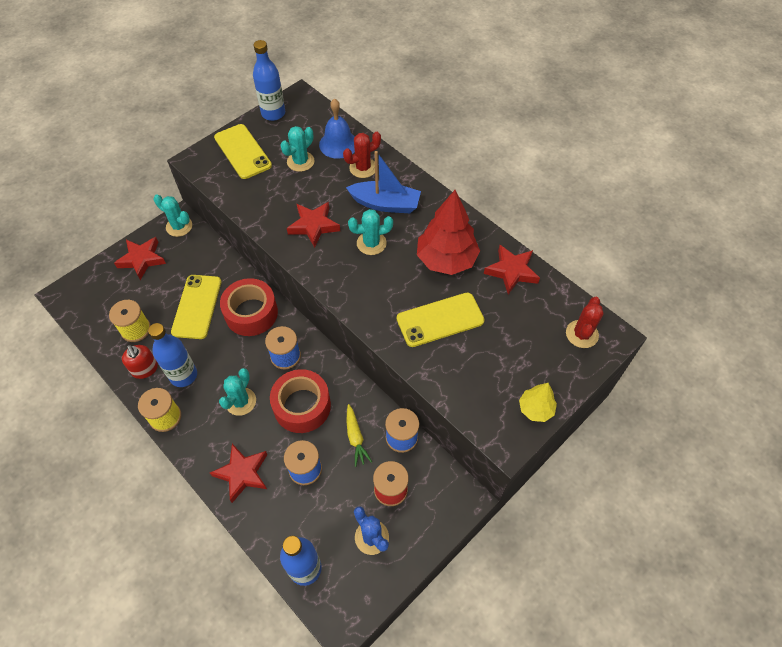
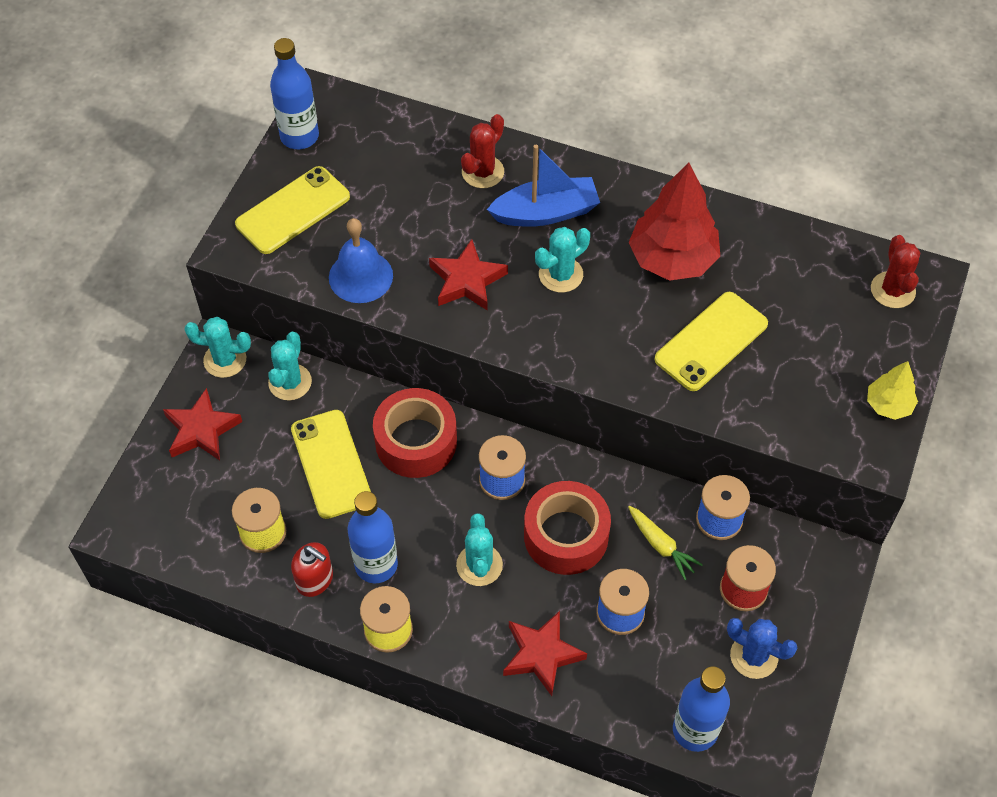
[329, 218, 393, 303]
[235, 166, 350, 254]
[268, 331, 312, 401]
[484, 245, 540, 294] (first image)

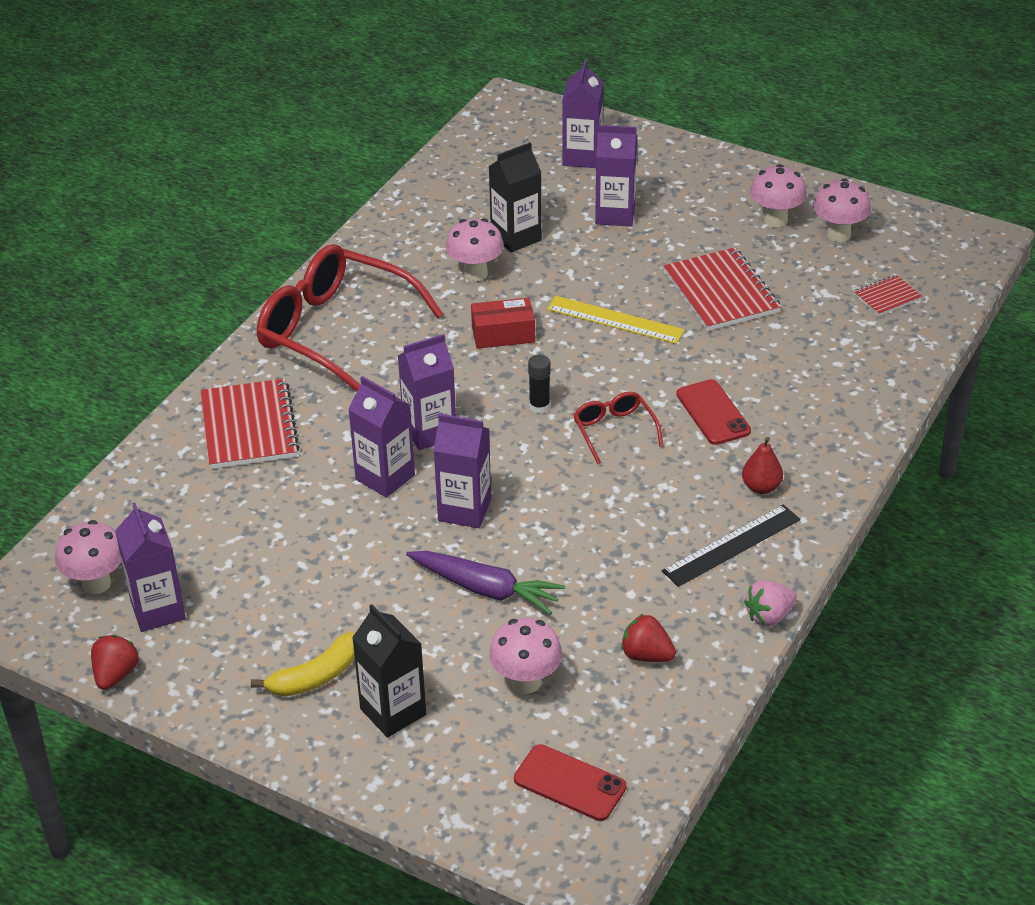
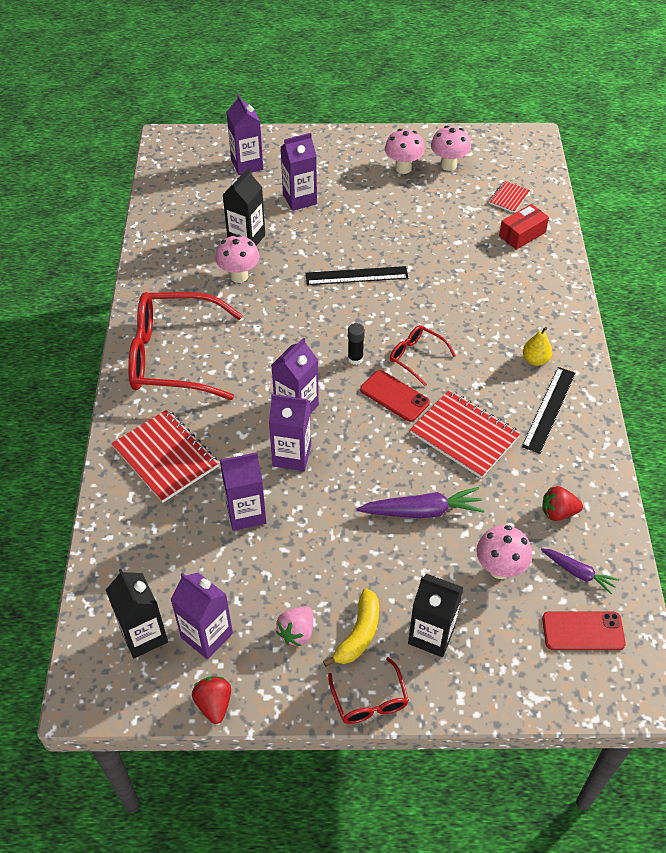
[410, 389, 521, 479]
[306, 266, 408, 285]
[499, 204, 549, 250]
[360, 370, 430, 422]
[220, 453, 266, 531]
[523, 327, 552, 366]
[106, 569, 168, 658]
[276, 606, 313, 646]
[541, 548, 619, 595]
[328, 657, 409, 724]

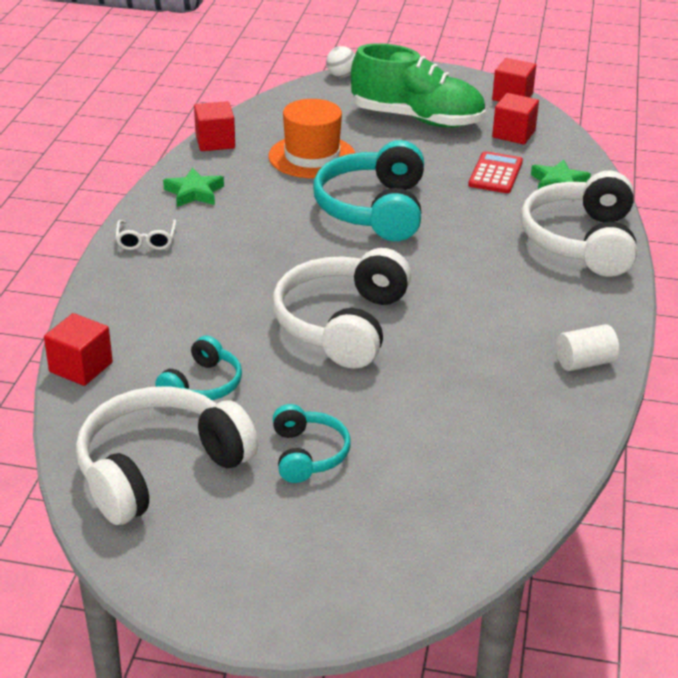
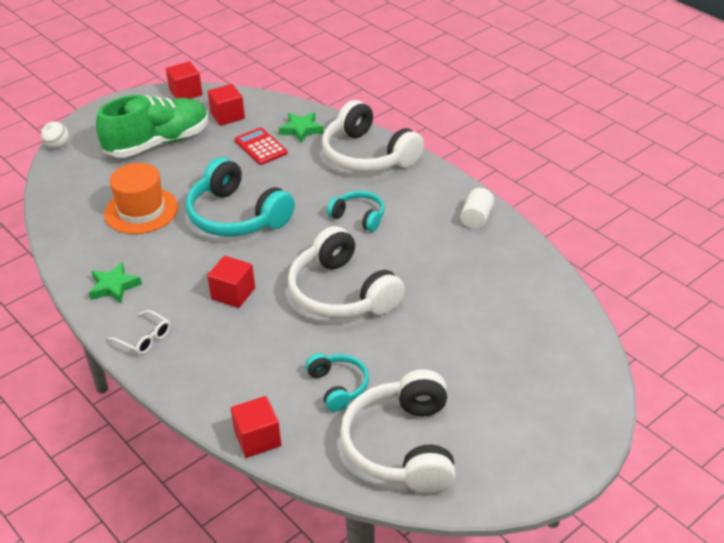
[207, 256, 255, 308]
[327, 191, 385, 232]

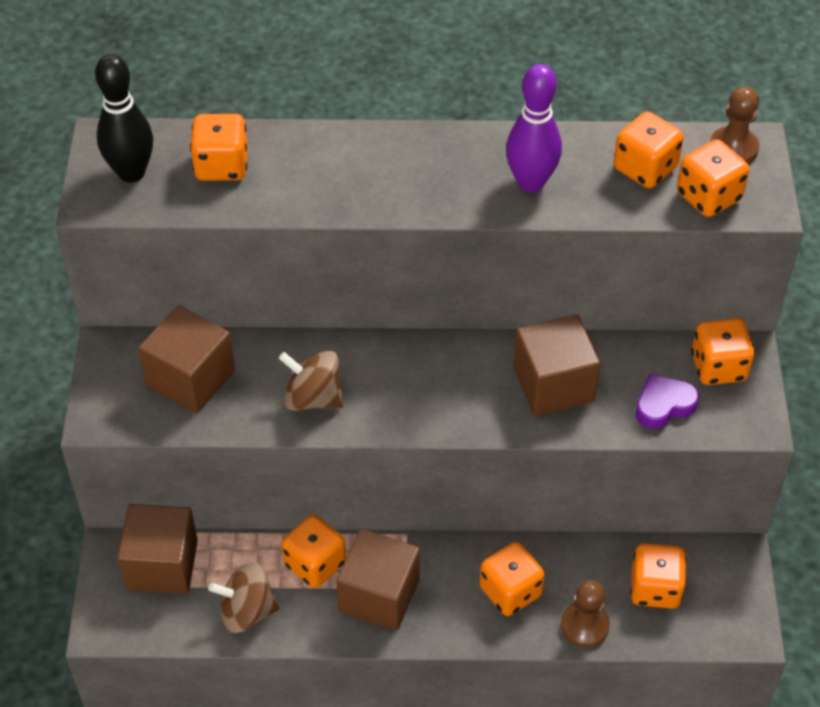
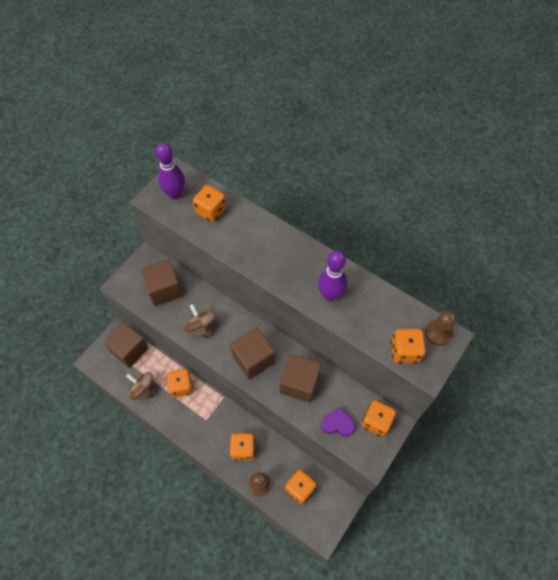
[156, 142, 185, 199]
[614, 112, 684, 188] (first image)
[230, 328, 275, 379]

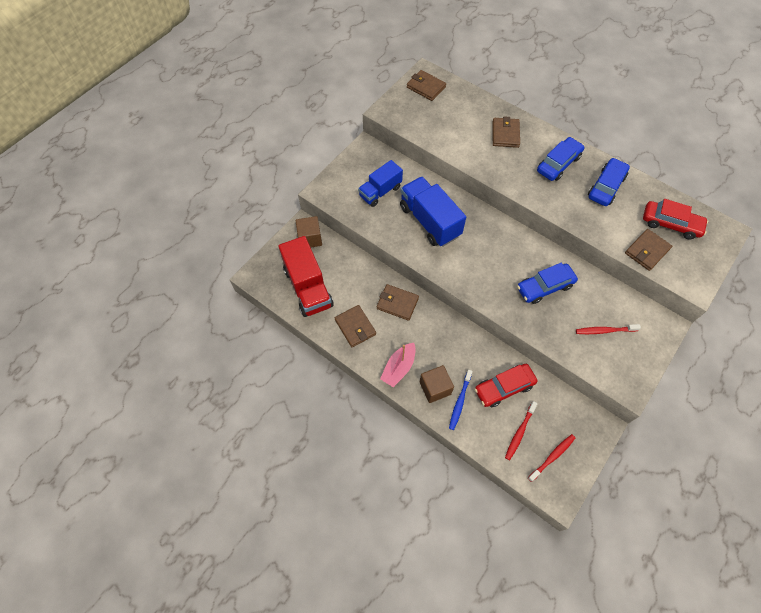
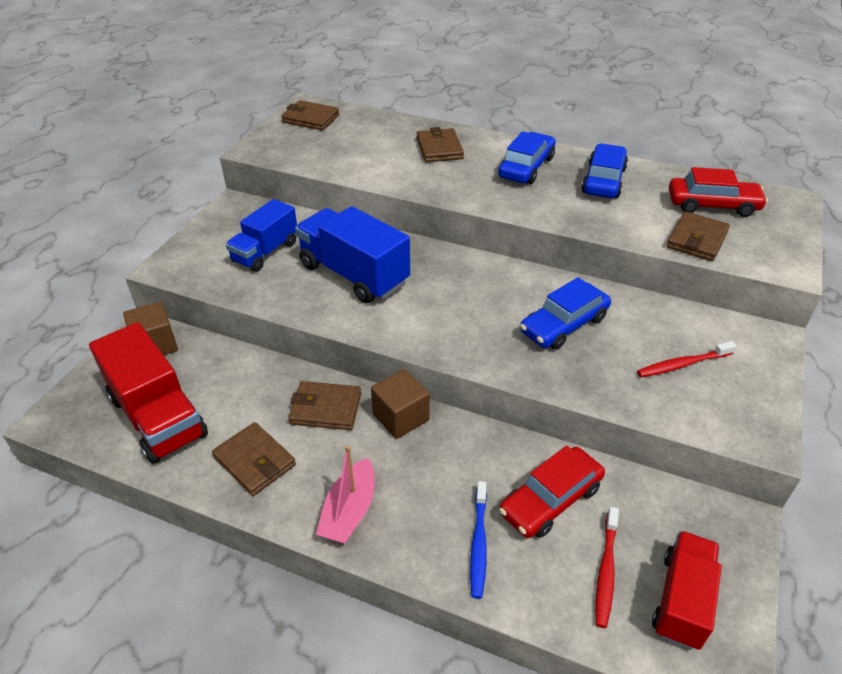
[371, 369, 430, 439]
[652, 531, 722, 650]

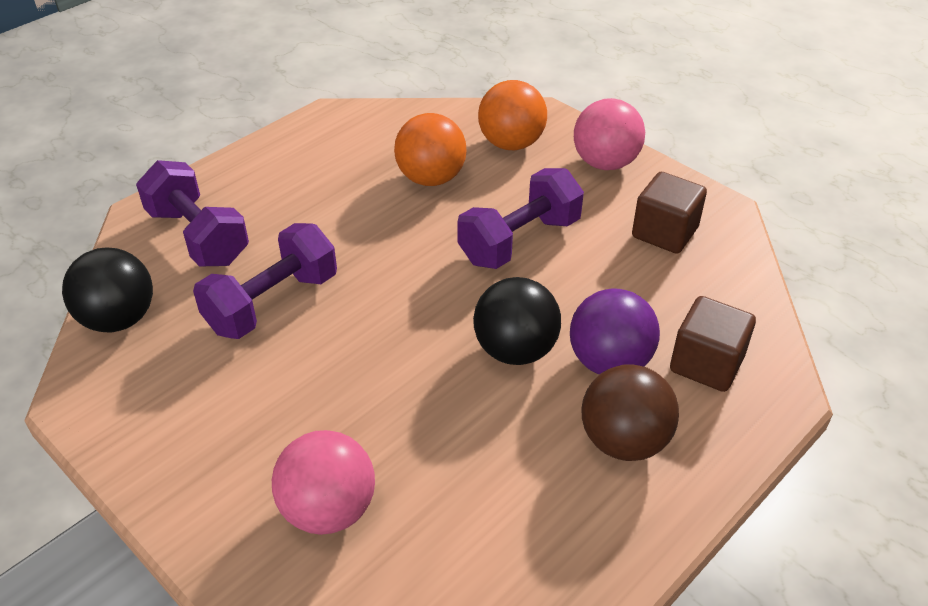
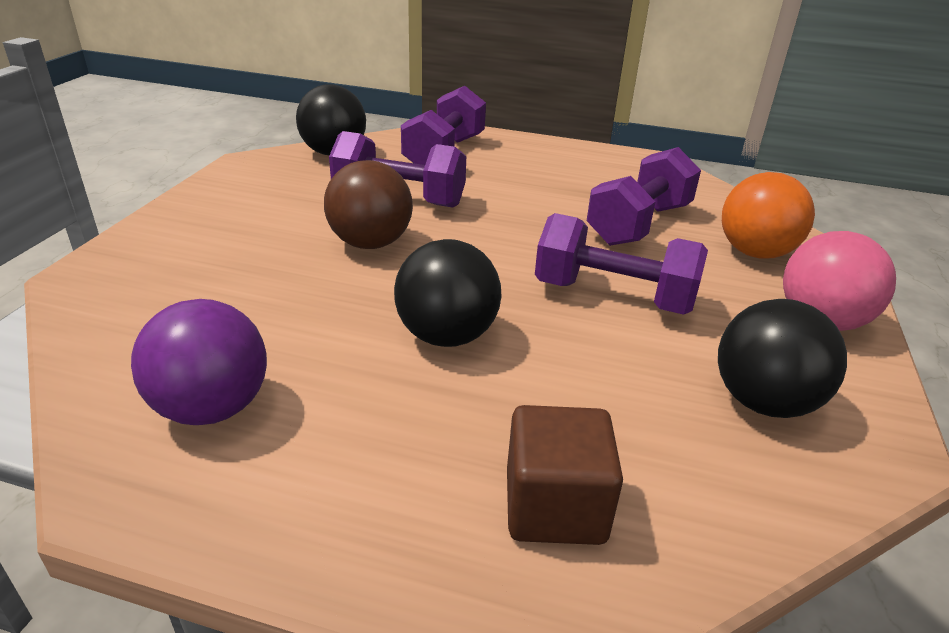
[587, 147, 701, 246]
[718, 299, 847, 418]
[131, 299, 267, 425]
[324, 160, 413, 249]
[272, 430, 375, 535] (first image)

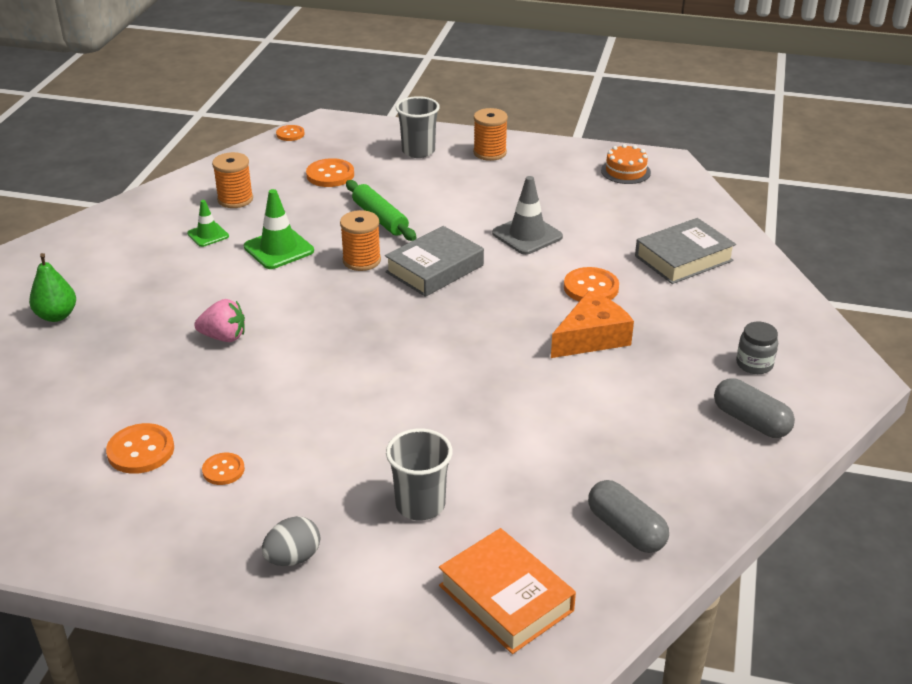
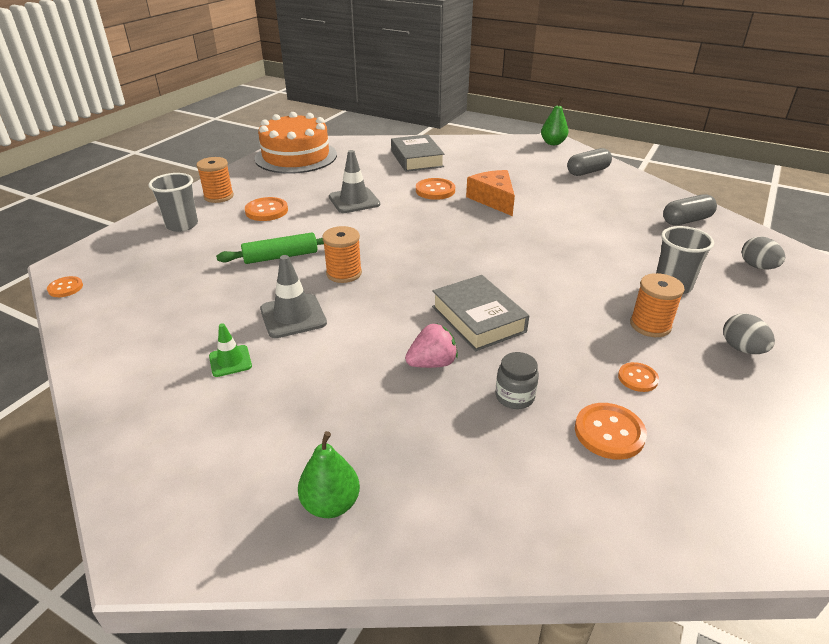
[255, 112, 337, 174]
[630, 273, 685, 337]
[245, 197, 288, 221]
[260, 255, 327, 338]
[432, 275, 529, 351]
[405, 323, 458, 368]
[495, 352, 539, 409]
[742, 236, 785, 270]
[541, 97, 569, 145]

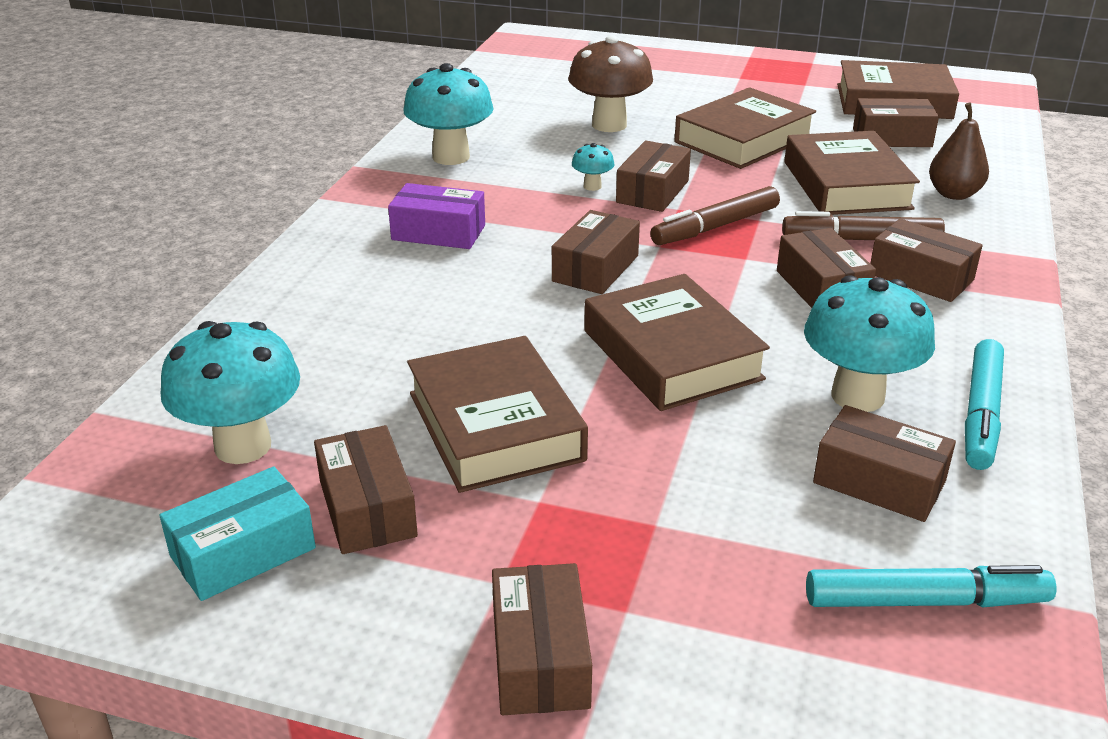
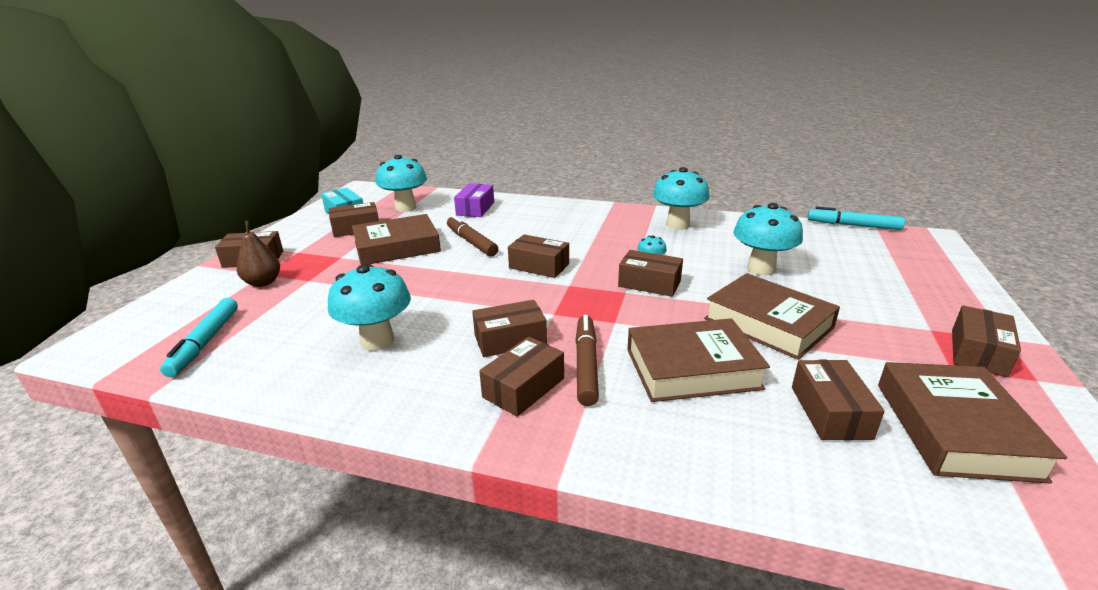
[733, 203, 803, 276]
[237, 221, 280, 287]
[454, 184, 494, 217]
[447, 215, 498, 256]
[584, 274, 770, 411] (first image)
[807, 206, 905, 230]
[952, 305, 1021, 377]

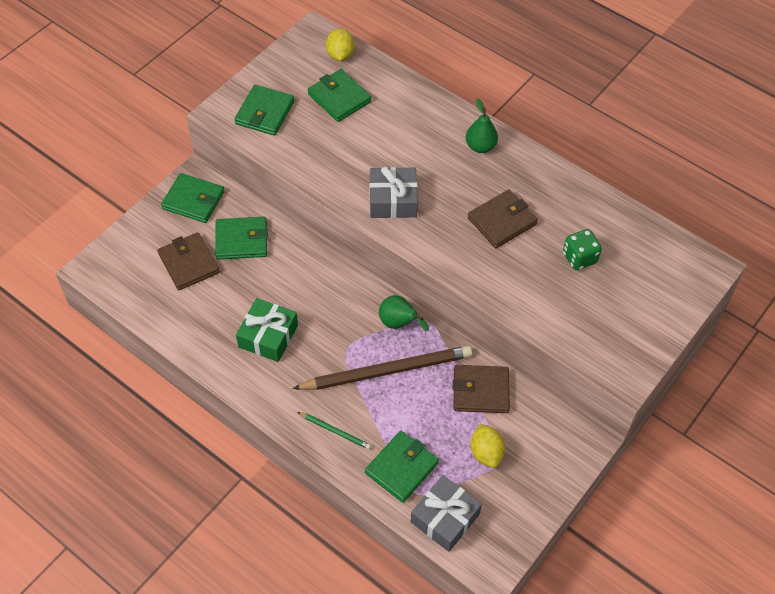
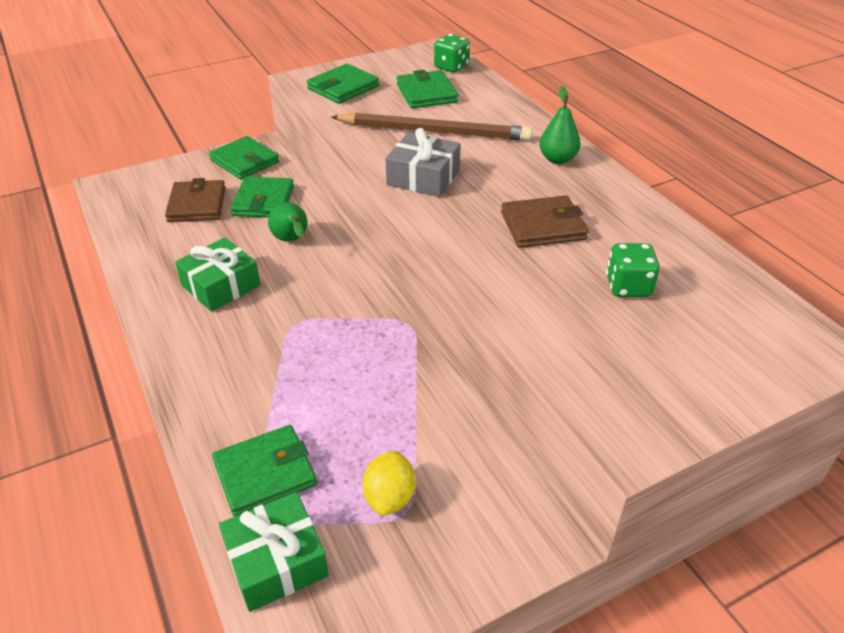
[434, 34, 470, 72]
[230, 176, 294, 218]
[268, 202, 307, 242]
[331, 112, 532, 141]
[453, 365, 510, 413] (first image)
[298, 412, 371, 449] (first image)
[219, 492, 329, 612]

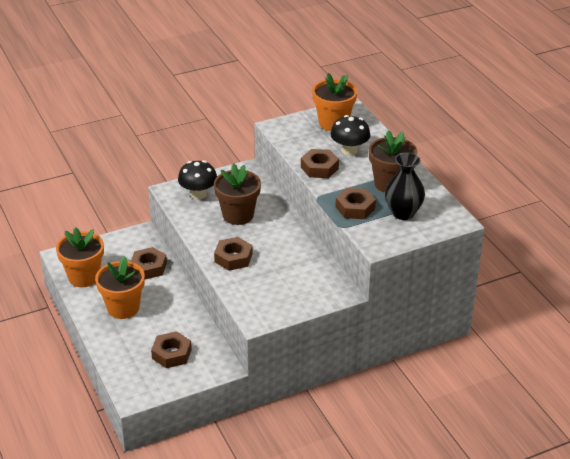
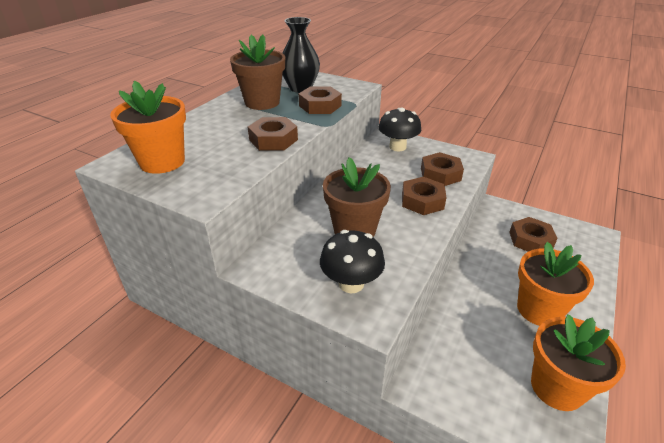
[378, 108, 421, 151]
[421, 152, 464, 186]

